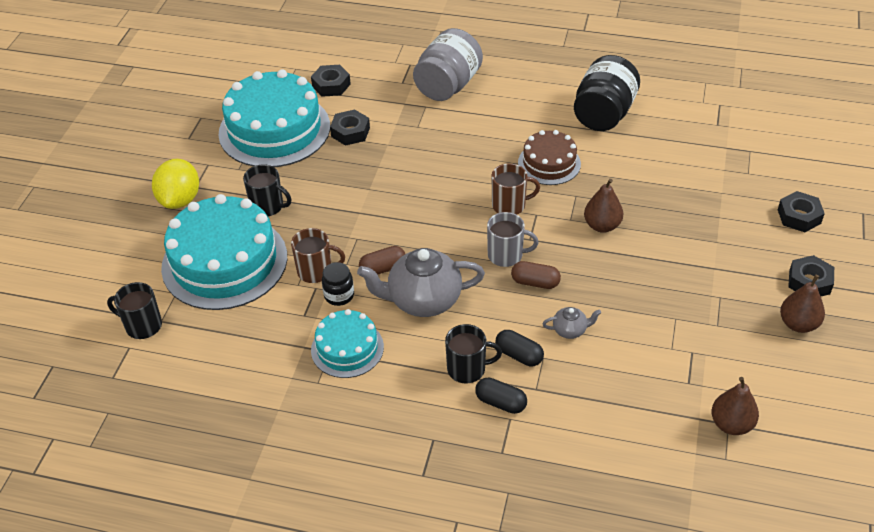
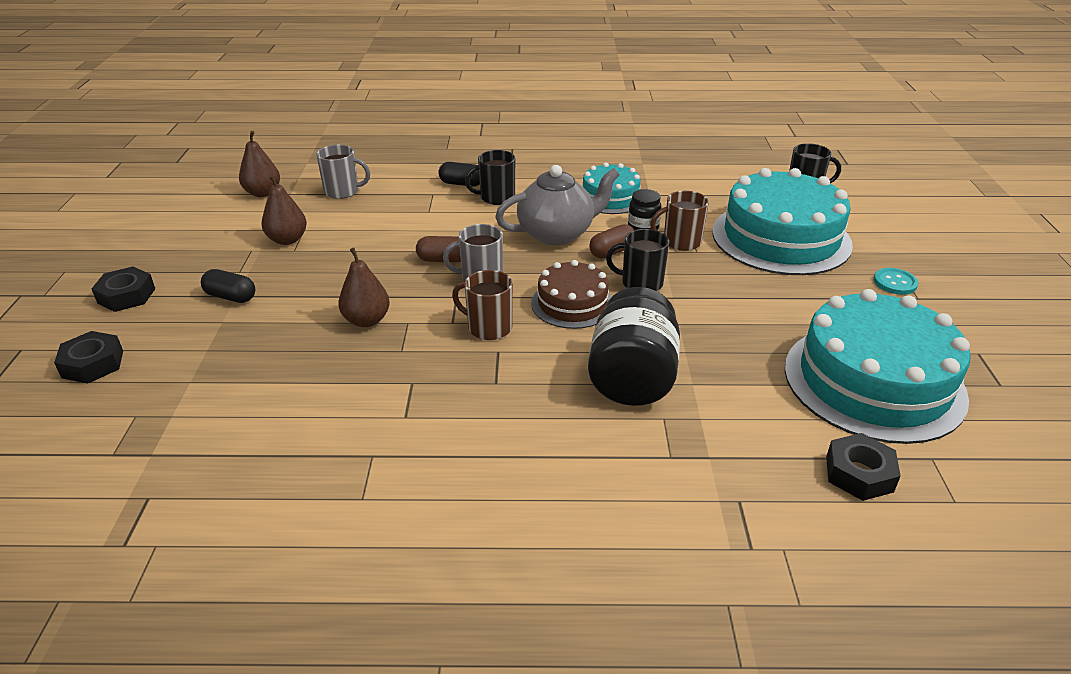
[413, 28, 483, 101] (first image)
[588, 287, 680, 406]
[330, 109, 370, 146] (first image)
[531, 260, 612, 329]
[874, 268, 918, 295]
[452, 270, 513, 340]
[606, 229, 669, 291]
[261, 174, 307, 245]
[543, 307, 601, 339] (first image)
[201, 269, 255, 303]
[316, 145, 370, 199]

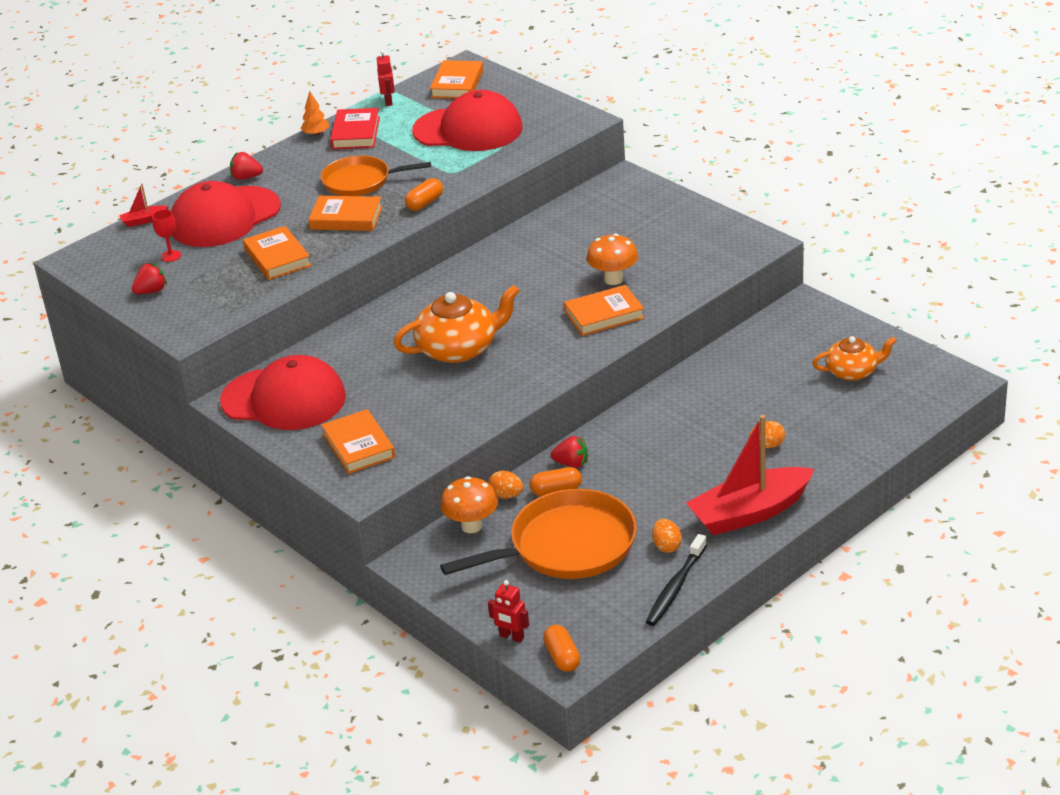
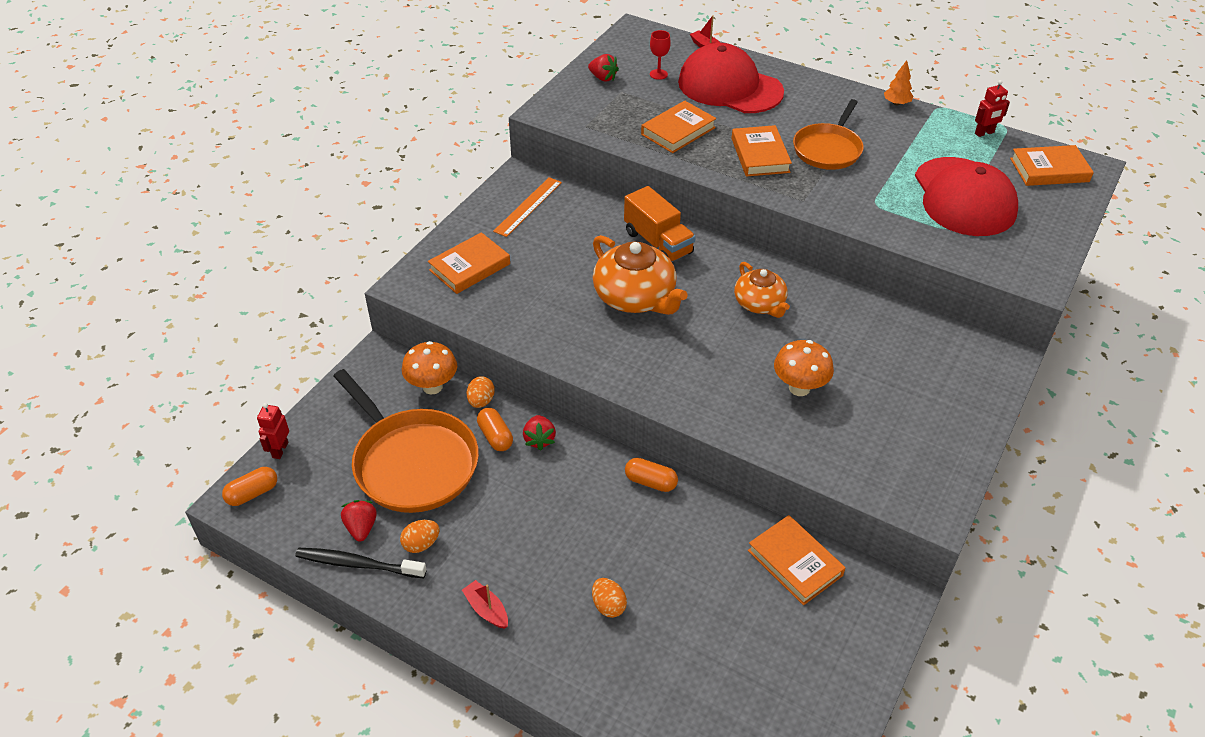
[330, 108, 380, 149] (first image)
[341, 500, 377, 542]
[793, 99, 864, 170]
[625, 458, 678, 492]
[748, 515, 845, 605]
[734, 262, 790, 318]
[493, 177, 562, 237]
[462, 580, 508, 629]
[624, 186, 696, 262]

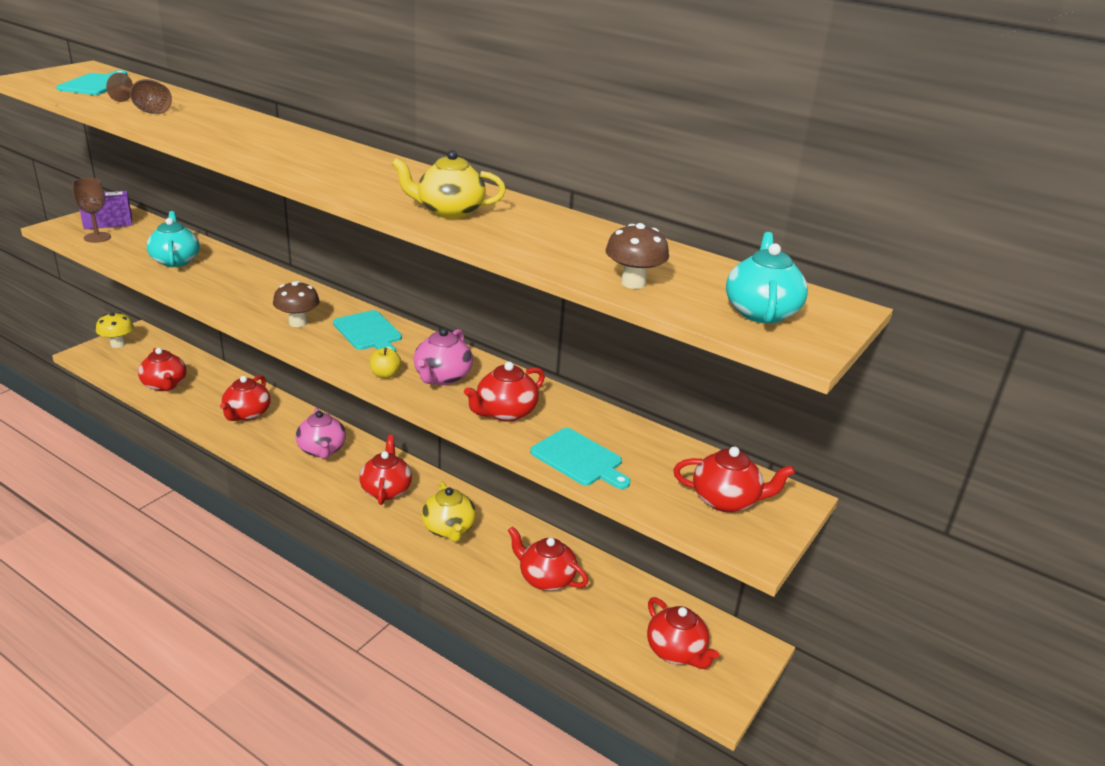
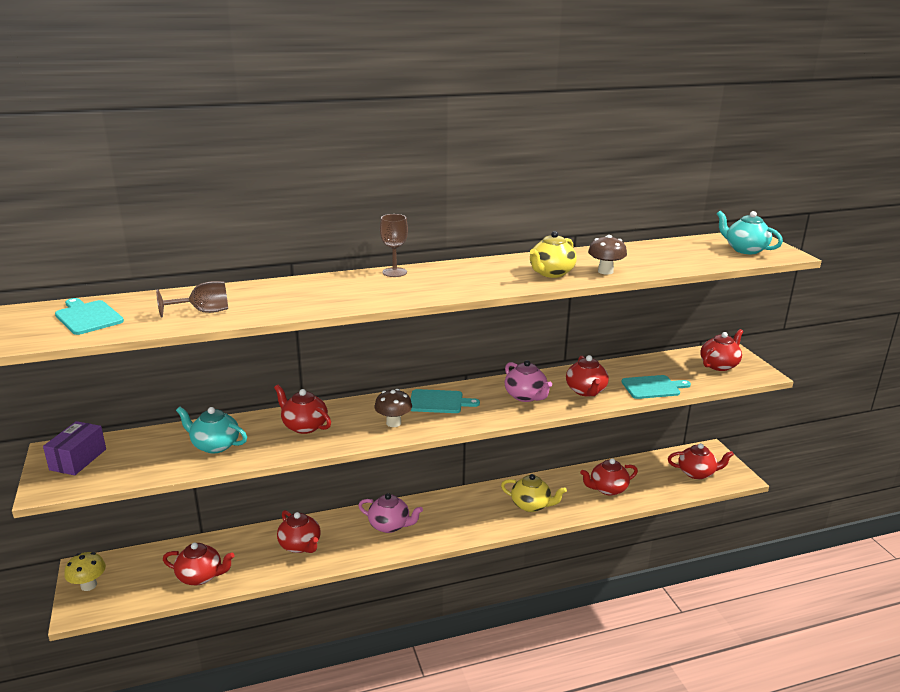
[380, 214, 408, 277]
[588, 235, 627, 275]
[370, 348, 401, 378] (first image)
[274, 385, 331, 434]

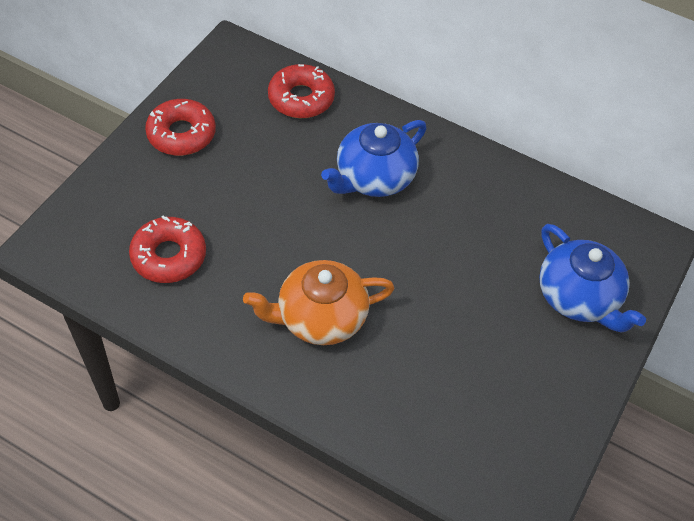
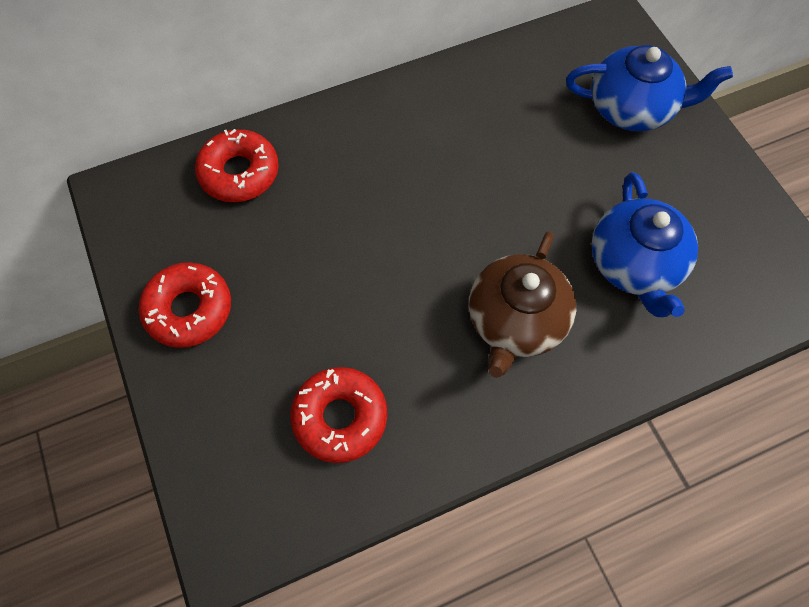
[592, 172, 698, 317]
[469, 231, 576, 378]

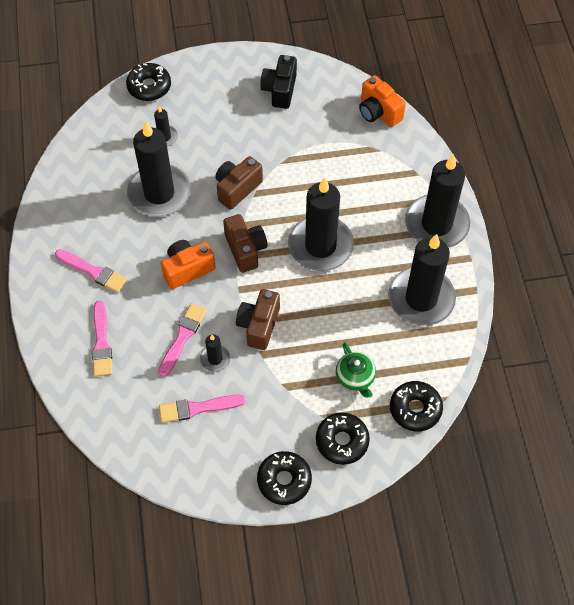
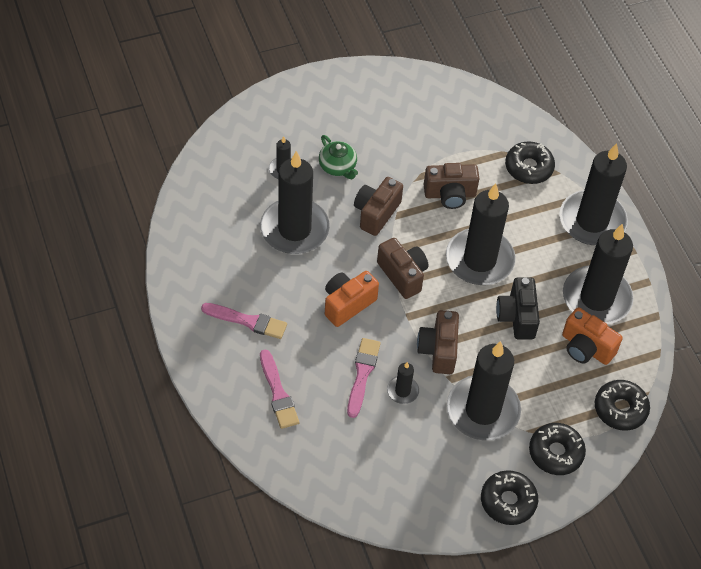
[496, 277, 540, 339]
[505, 141, 555, 184]
[562, 307, 623, 365]
[319, 135, 358, 179]
[159, 394, 246, 423] (first image)
[424, 163, 479, 209]
[447, 341, 521, 440]

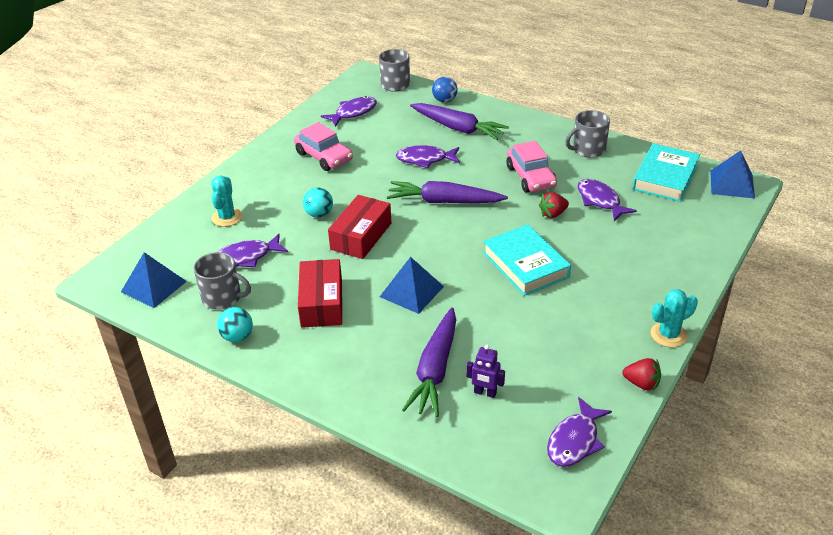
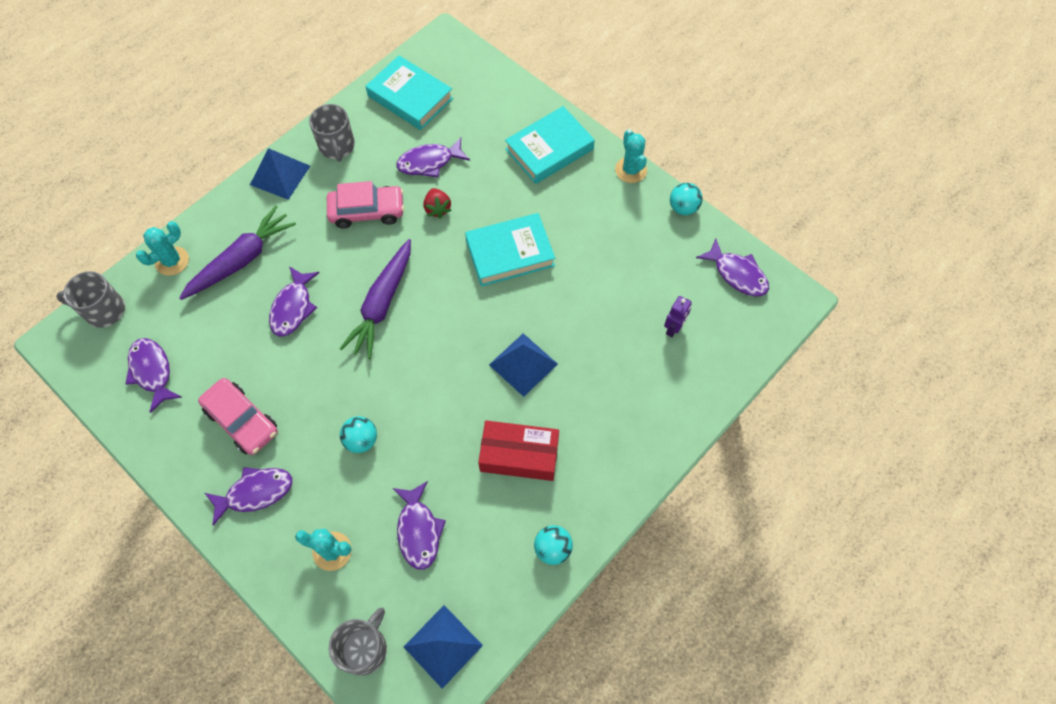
[136, 221, 189, 276]
[198, 378, 278, 455]
[250, 148, 310, 200]
[328, 195, 391, 259] (first image)
[329, 608, 387, 676]
[402, 307, 456, 417] (first image)
[670, 183, 703, 215]
[505, 106, 595, 184]
[205, 467, 292, 526]

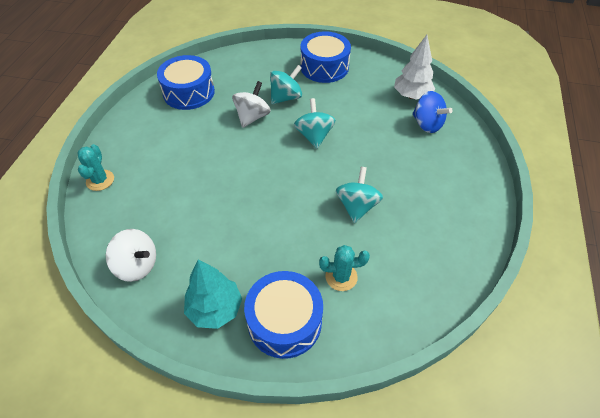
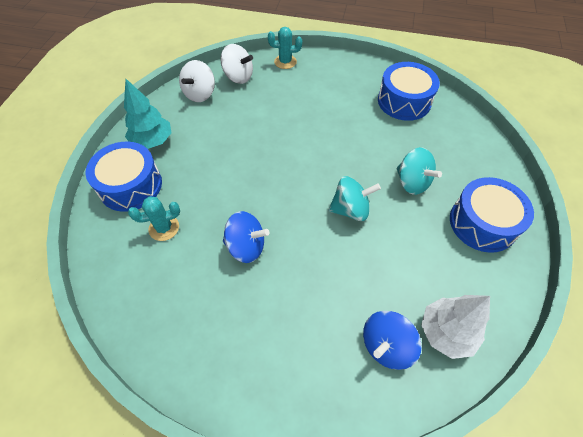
[220, 44, 253, 84]
[223, 211, 270, 263]
[128, 197, 180, 241]

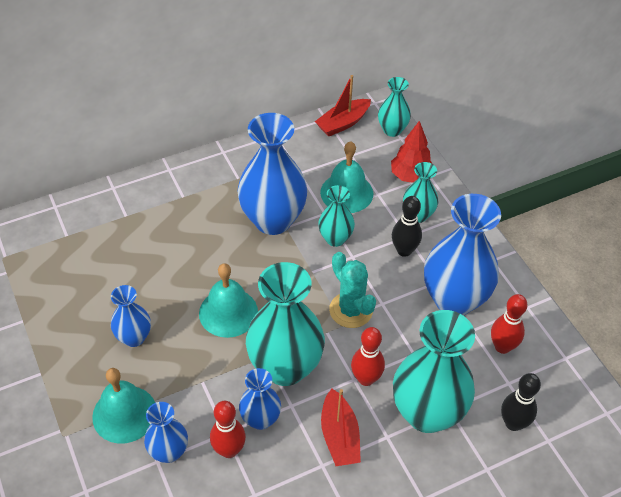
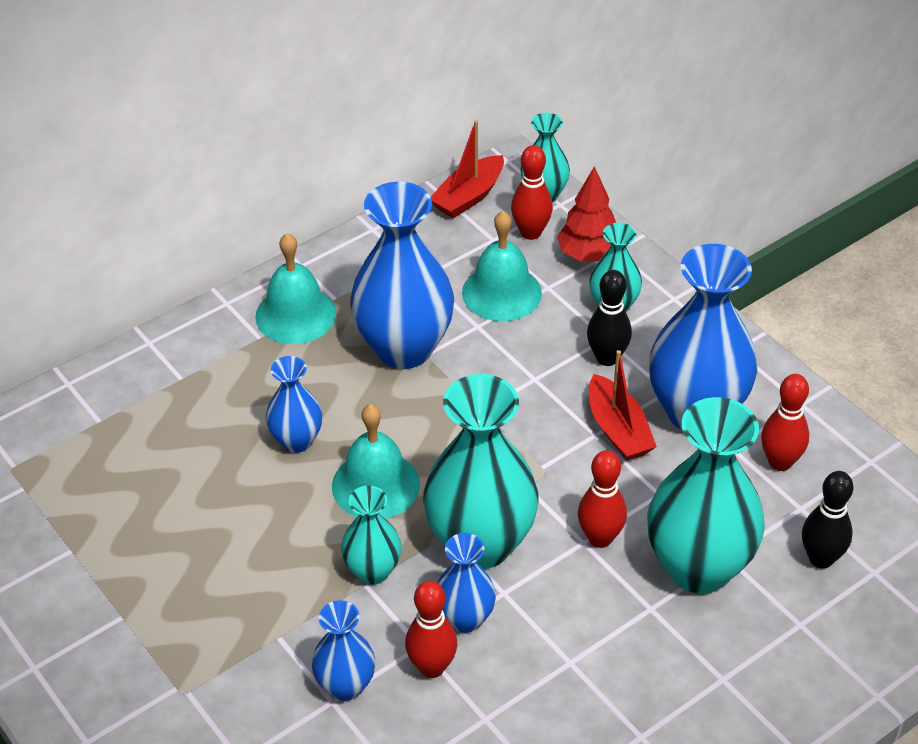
[341, 485, 401, 585]
[329, 252, 376, 328] (first image)
[266, 356, 322, 453]
[255, 233, 336, 344]
[589, 350, 657, 461]
[511, 145, 553, 240]

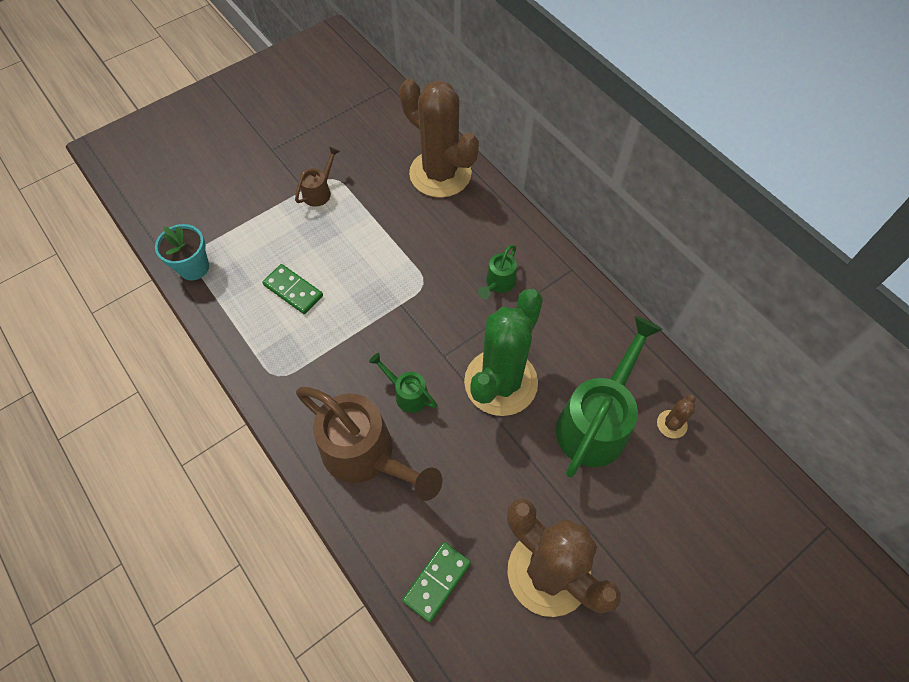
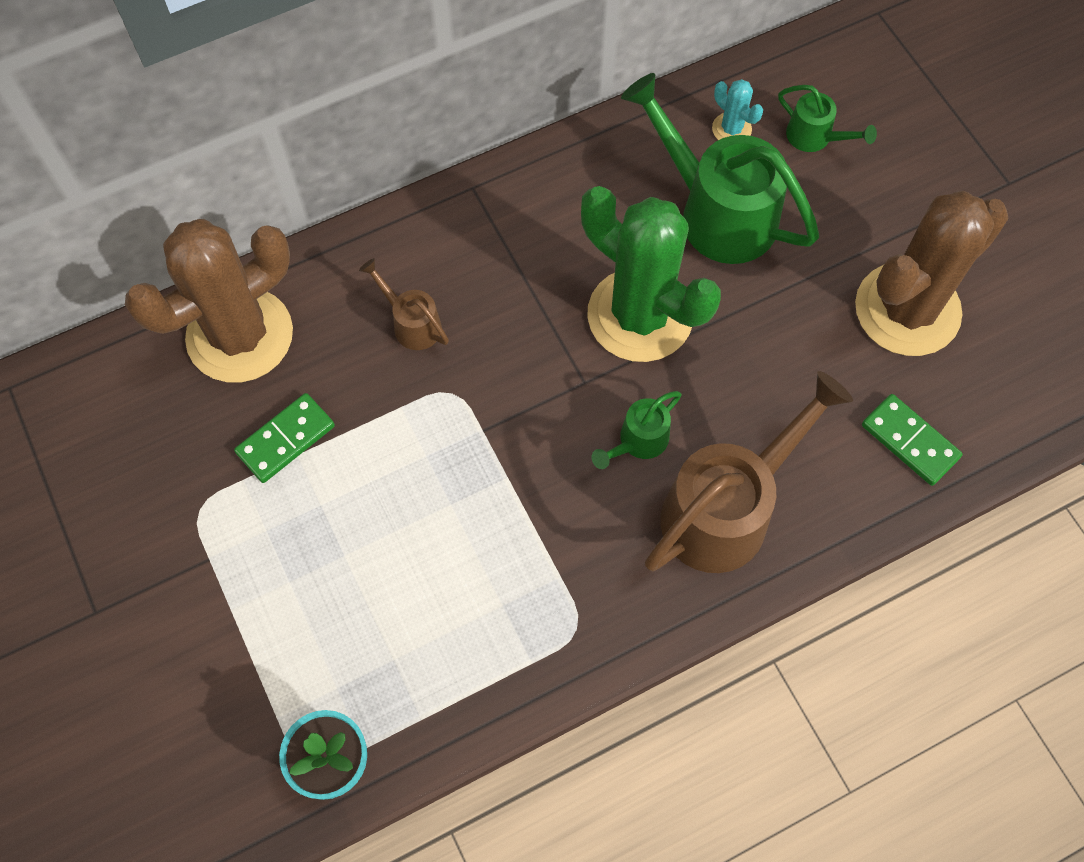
[359, 258, 449, 350]
[778, 85, 877, 152]
[234, 393, 335, 483]
[712, 79, 763, 140]

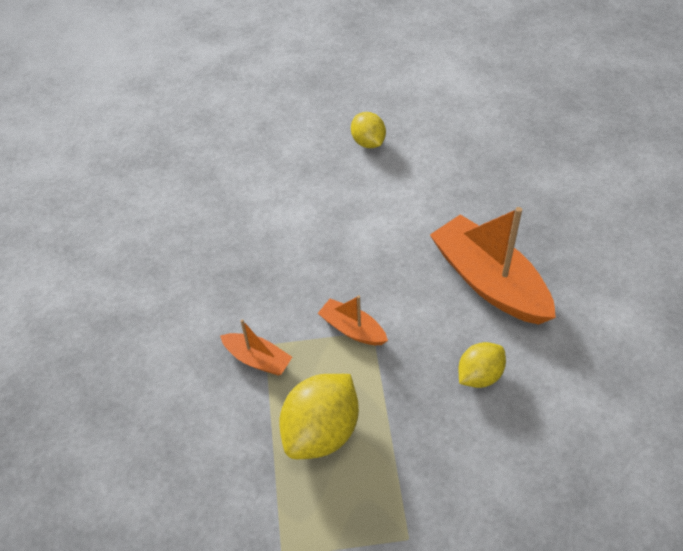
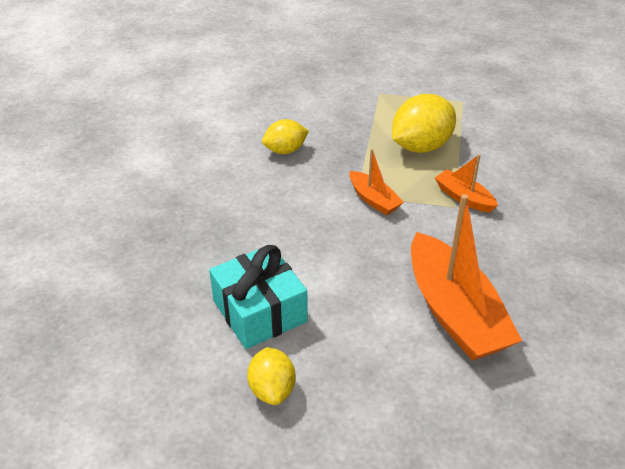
[411, 194, 522, 361]
[209, 245, 308, 349]

